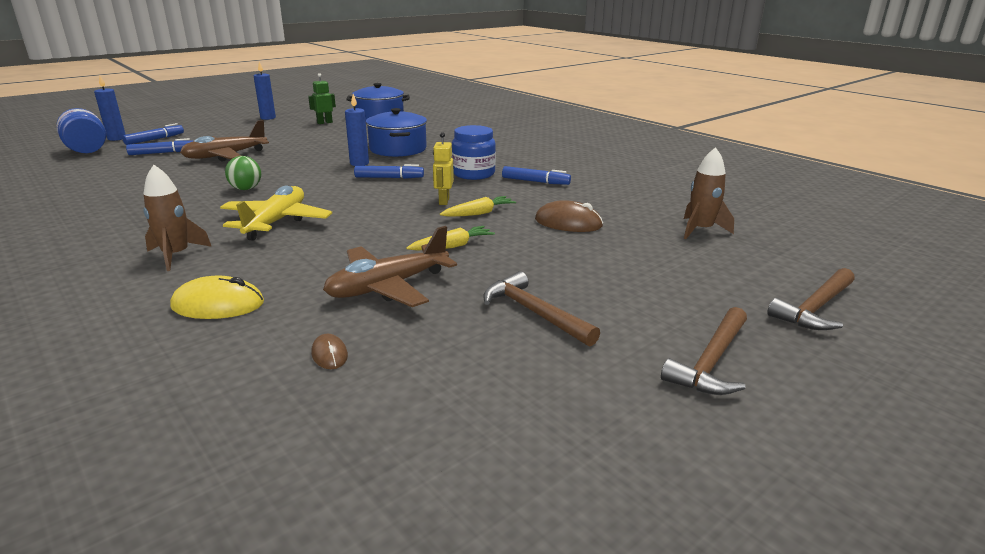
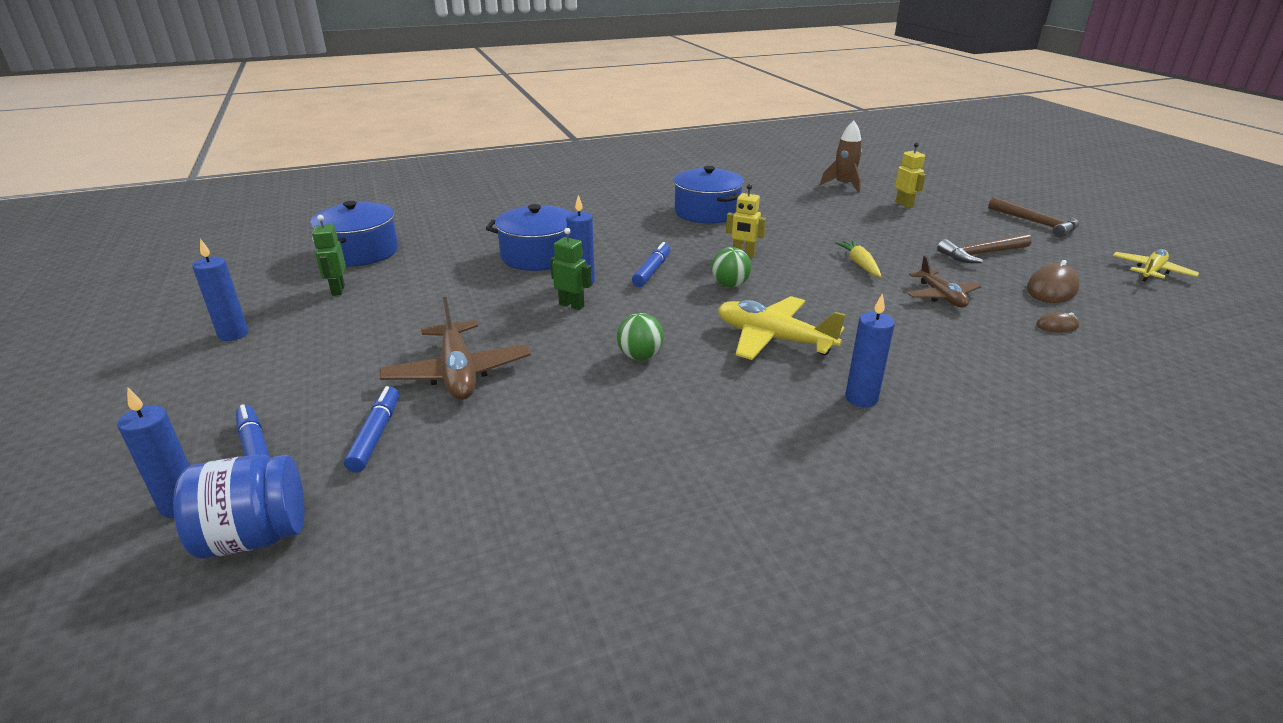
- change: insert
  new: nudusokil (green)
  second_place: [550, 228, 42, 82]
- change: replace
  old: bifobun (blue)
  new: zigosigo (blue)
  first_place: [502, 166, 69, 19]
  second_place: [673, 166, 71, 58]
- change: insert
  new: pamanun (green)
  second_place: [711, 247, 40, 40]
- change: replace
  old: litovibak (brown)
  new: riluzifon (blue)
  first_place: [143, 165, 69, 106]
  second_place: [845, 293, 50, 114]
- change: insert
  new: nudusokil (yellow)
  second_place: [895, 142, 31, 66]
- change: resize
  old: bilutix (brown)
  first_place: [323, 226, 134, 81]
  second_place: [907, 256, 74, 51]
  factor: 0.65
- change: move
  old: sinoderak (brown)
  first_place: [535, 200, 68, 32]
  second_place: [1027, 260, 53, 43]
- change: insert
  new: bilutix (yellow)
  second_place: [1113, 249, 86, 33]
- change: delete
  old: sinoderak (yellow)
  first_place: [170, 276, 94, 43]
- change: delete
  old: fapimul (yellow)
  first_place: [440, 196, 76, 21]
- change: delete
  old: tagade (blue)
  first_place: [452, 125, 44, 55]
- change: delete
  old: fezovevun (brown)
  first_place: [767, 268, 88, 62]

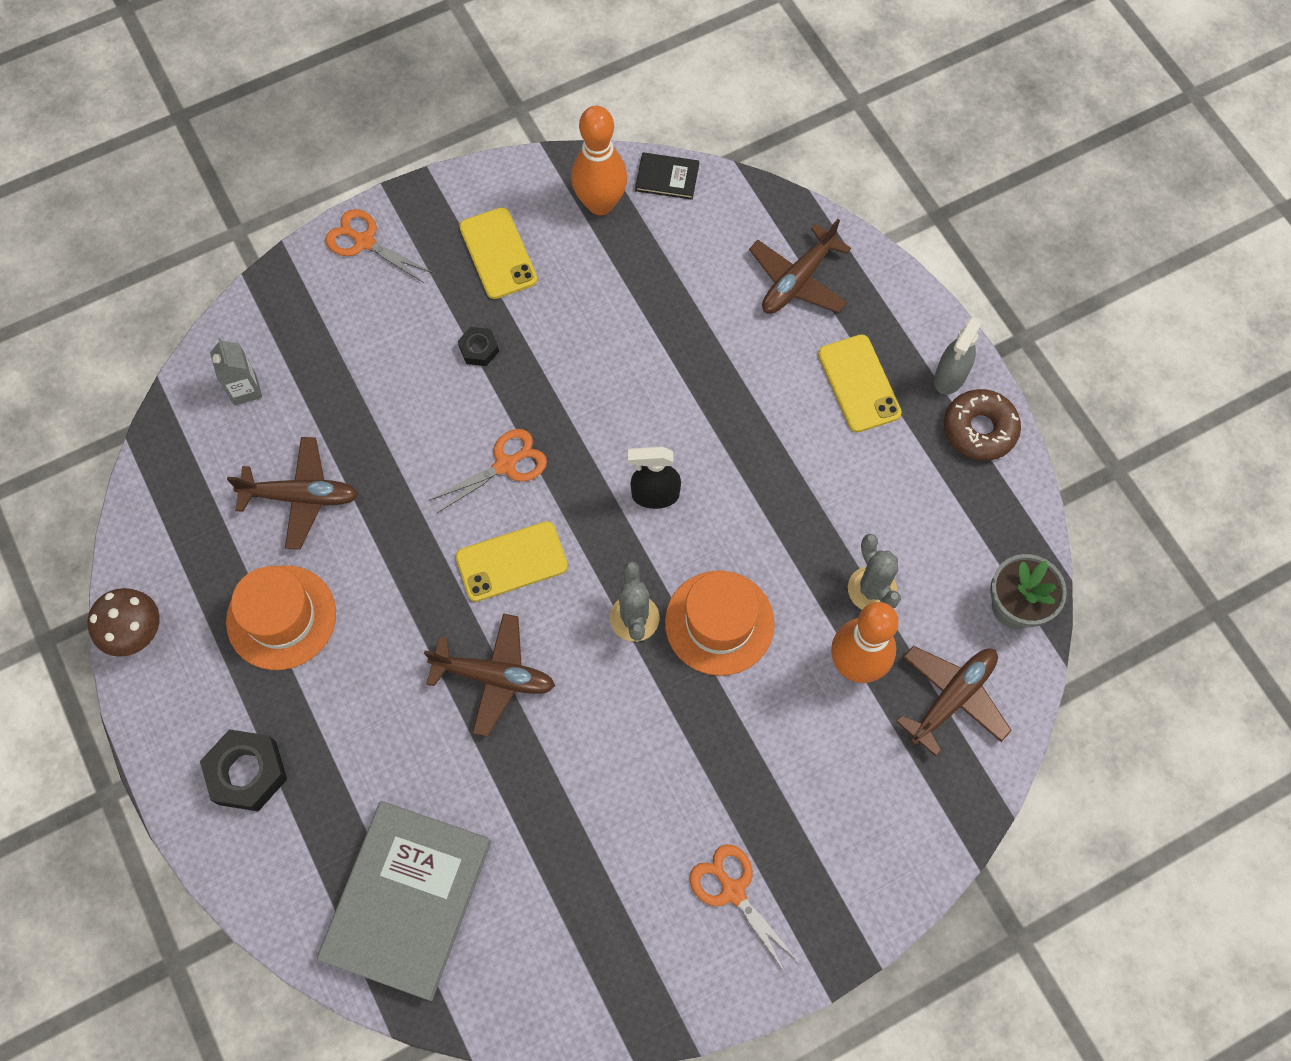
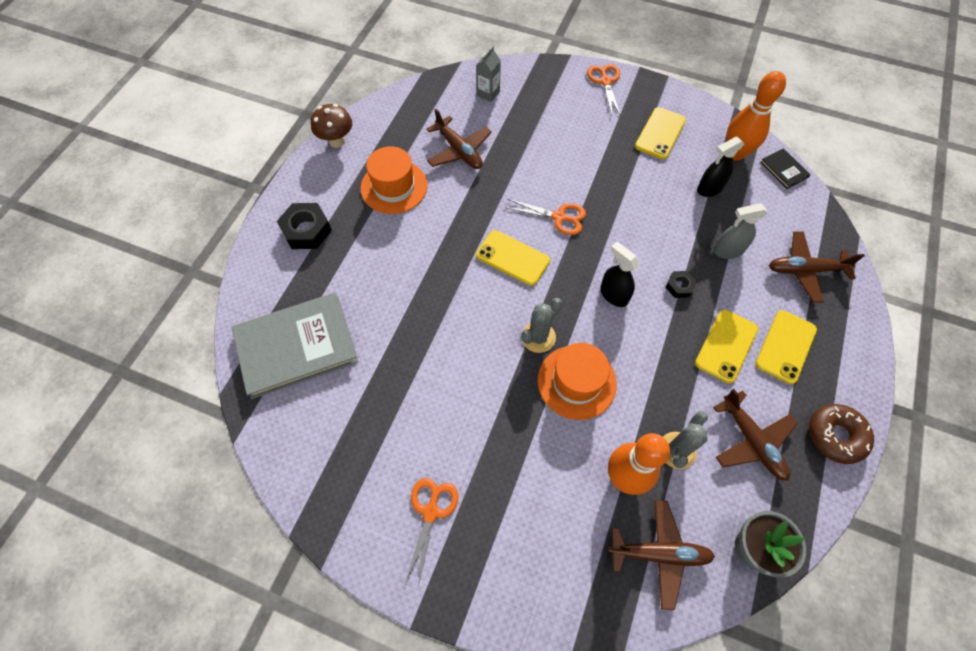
- change: move
  old: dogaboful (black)
  first_place: [458, 327, 41, 39]
  second_place: [665, 271, 32, 27]
- change: insert
  new: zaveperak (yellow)
  second_place: [695, 310, 63, 74]
- change: insert
  new: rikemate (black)
  second_place: [697, 137, 47, 60]
- change: move
  old: bilutix (brown)
  first_place: [424, 613, 131, 124]
  second_place: [713, 389, 85, 92]
- change: move
  old: rikemate (grey)
  first_place: [934, 316, 49, 79]
  second_place: [714, 203, 54, 56]

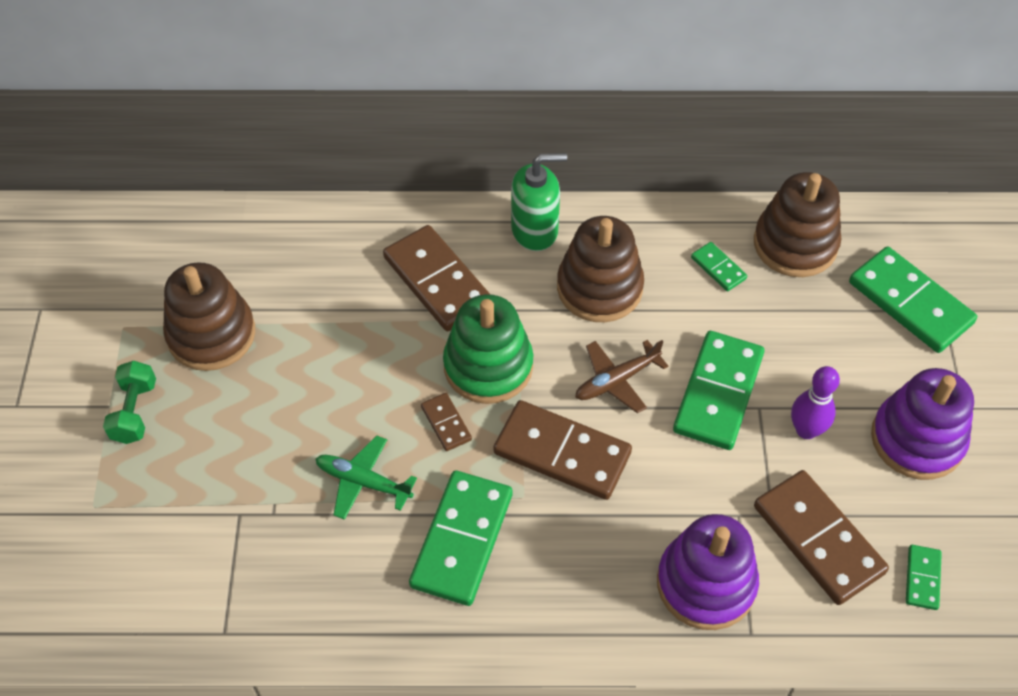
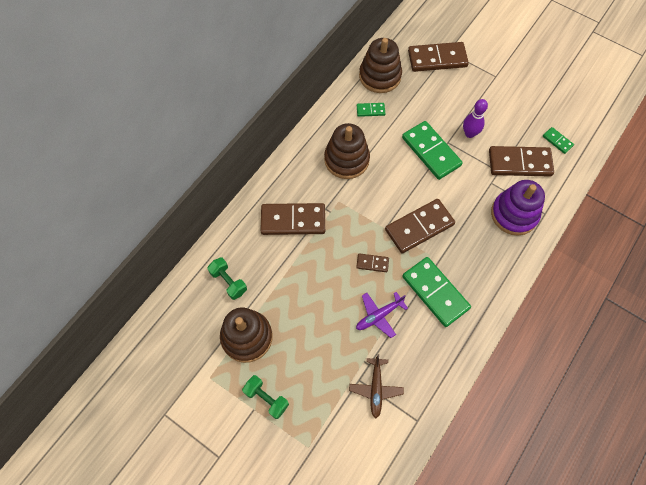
- change: insert
  new: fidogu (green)
  second_place: [207, 257, 40, 43]
- change: move
  old: bilutix (brown)
  first_place: [576, 340, 92, 73]
  second_place: [349, 354, 55, 64]
- change: recolor
  old: bilutix (green)
  new: bilutix (purple)
  first_place: [315, 435, 102, 85]
  second_place: [356, 292, 52, 46]
- change: recolor
  old: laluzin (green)
  new: laluzin (brown)
  first_place: [849, 246, 128, 107]
  second_place: [408, 42, 61, 30]
- change: delete
  old: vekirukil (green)
  first_place: [443, 294, 90, 110]
- change: delete
  old: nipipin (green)
  first_place: [511, 153, 56, 98]
- change: delete
  old: vekirukil (purple)
  first_place: [871, 368, 103, 112]

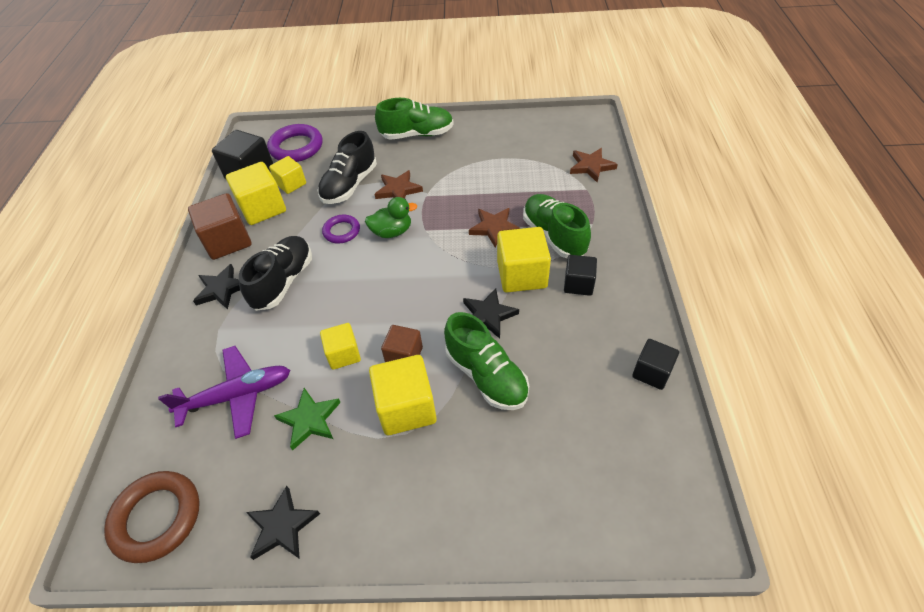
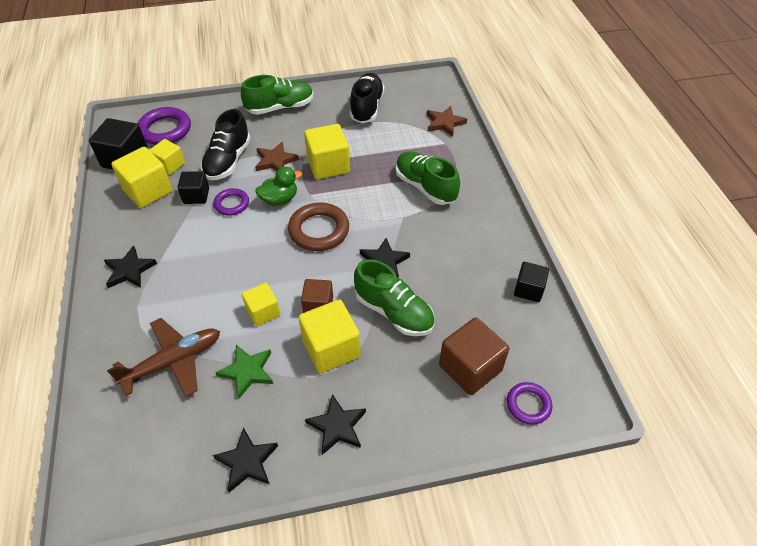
- change: recolor
  old: bilutix (purple)
  new: bilutix (brown)
  first_place: [158, 346, 132, 93]
  second_place: [107, 318, 113, 79]
- change: move
  old: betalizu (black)
  first_place: [564, 255, 33, 41]
  second_place: [177, 171, 32, 33]
- change: move
  old: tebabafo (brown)
  first_place: [104, 471, 96, 92]
  second_place: [288, 203, 61, 48]
- change: move
  old: betalizu (yellow)
  first_place: [497, 227, 54, 65]
  second_place: [304, 124, 46, 55]
- change: insert
  new: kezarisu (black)
  second_place: [305, 394, 61, 61]
- change: move
  old: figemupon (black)
  first_place: [239, 236, 73, 75]
  second_place: [350, 73, 35, 50]
- change: move
  old: betalizu (brown)
  first_place: [188, 193, 64, 67]
  second_place: [439, 317, 70, 78]
- change: insert
  new: tebabafo (purple)
  second_place: [507, 382, 45, 43]
- change: delete
  old: kezarisu (brown)
  first_place: [469, 208, 52, 39]

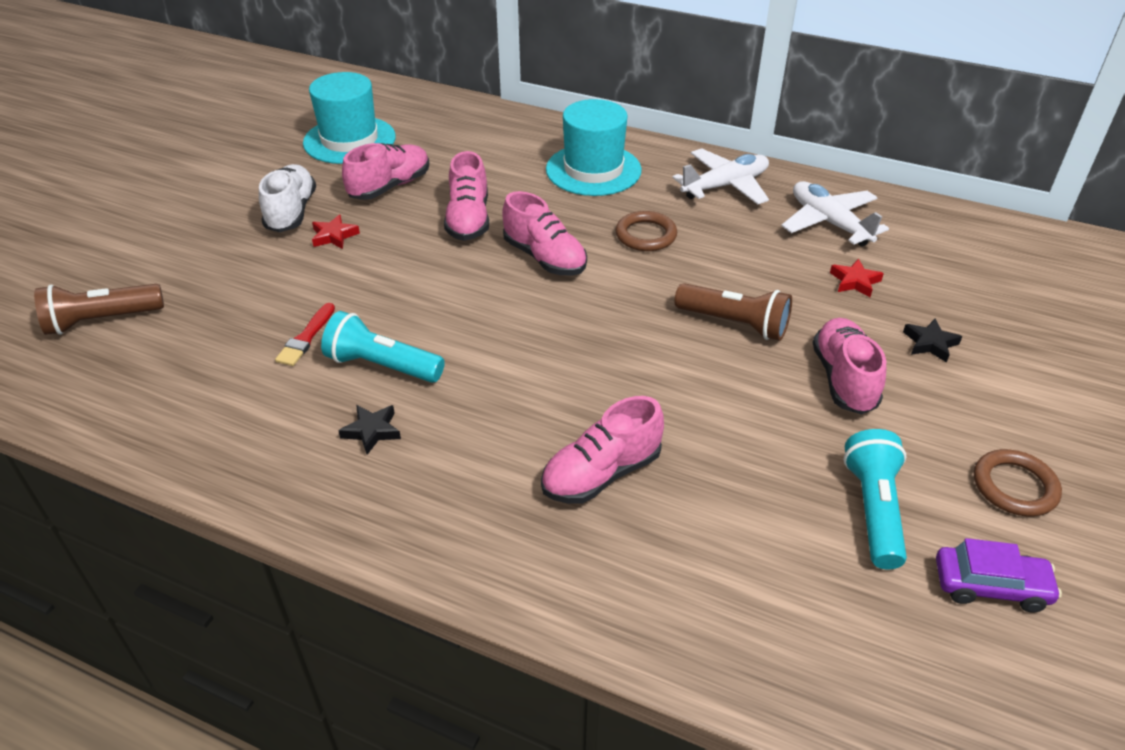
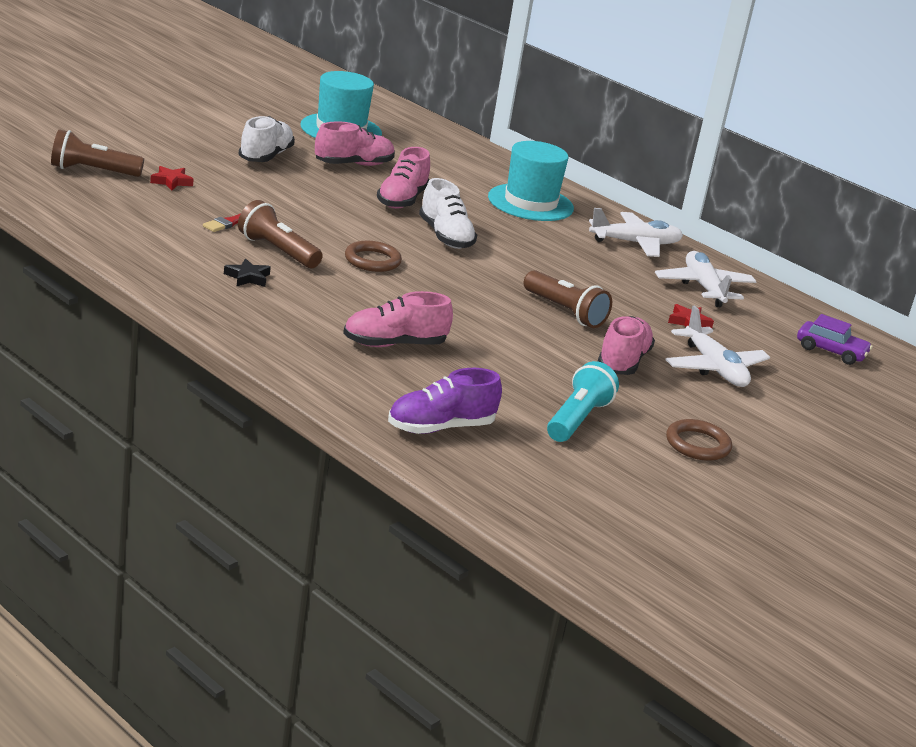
- change: move
  old: kezarisu (red)
  first_place: [312, 214, 48, 35]
  second_place: [150, 166, 44, 25]
- change: recolor
  old: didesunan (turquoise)
  new: didesunan (brown)
  first_place: [321, 311, 124, 72]
  second_place: [238, 200, 85, 68]
- change: move
  old: tebabafo (brown)
  first_place: [616, 211, 61, 40]
  second_place: [345, 241, 57, 31]
- change: insert
  new: figemupon (purple)
  second_place: [388, 368, 114, 66]
- change: recolor
  old: figemupon (pink)
  new: figemupon (white)
  first_place: [502, 191, 85, 85]
  second_place: [419, 178, 58, 71]
- change: replace
  old: kezarisu (black)
  new: bilutix (white)
  first_place: [903, 319, 59, 44]
  second_place: [666, 306, 104, 81]
- change: move
  old: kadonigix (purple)
  first_place: [936, 538, 126, 74]
  second_place: [797, 314, 75, 51]

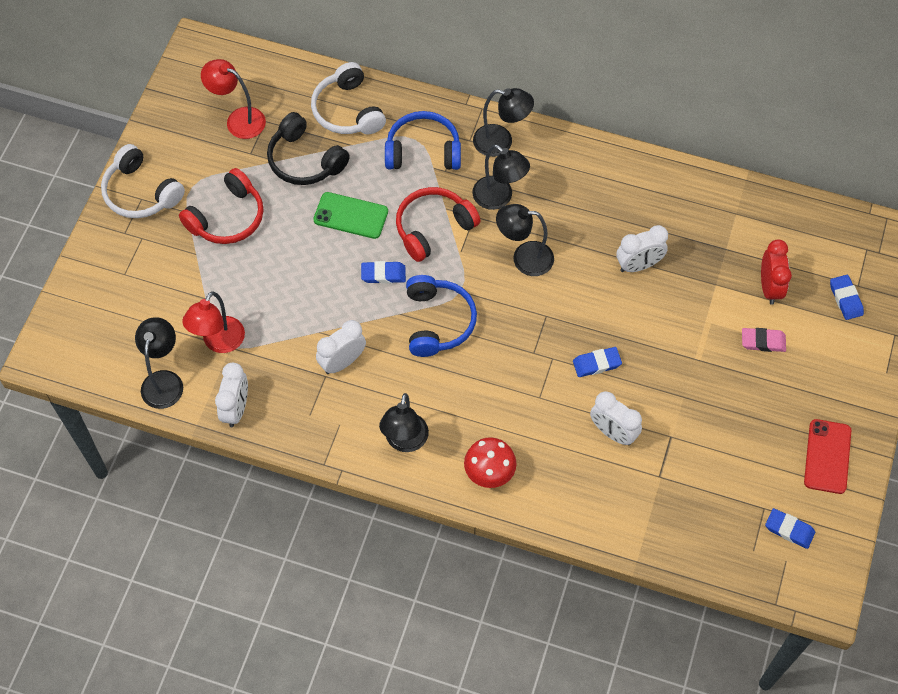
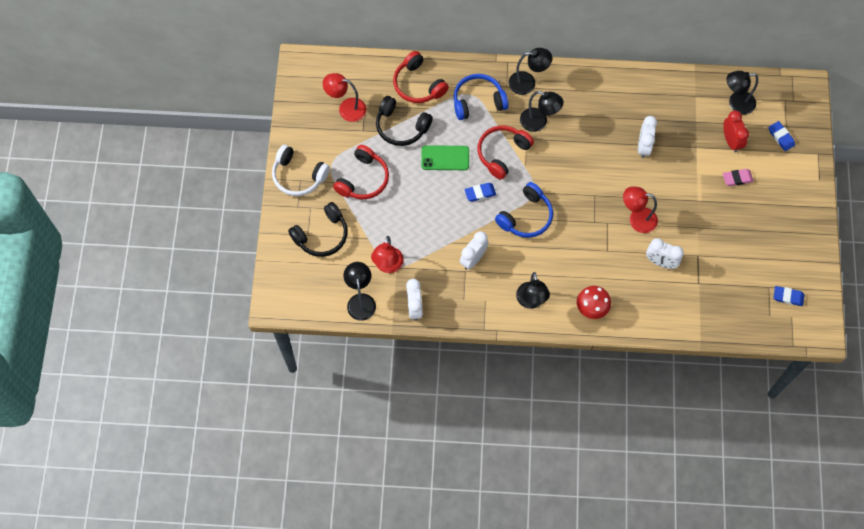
- change: insert
  new: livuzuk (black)
  second_place: [288, 202, 60, 55]
- change: recolor
  old: livuzuk (white)
  new: livuzuk (red)
  first_place: [311, 62, 75, 72]
  second_place: [393, 51, 56, 52]
- change: rotate
  old: livuzuk (blue)
  first_place: [406, 275, 71, 82]
  second_place: [495, 182, 58, 56]
  degrees: 60
- change: replace
  old: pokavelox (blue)
  new: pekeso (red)
  first_place: [573, 347, 49, 30]
  second_place: [623, 187, 35, 46]
- change: rotate
  old: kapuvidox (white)
  first_place: [616, 225, 52, 47]
  second_place: [638, 116, 19, 42]
  degrees: 135
- change: move
  old: pekeso (black)
  first_place: [496, 204, 58, 72]
  second_place: [727, 71, 31, 44]
- change: delete
  old: zaveperak (red)
  first_place: [804, 419, 47, 75]

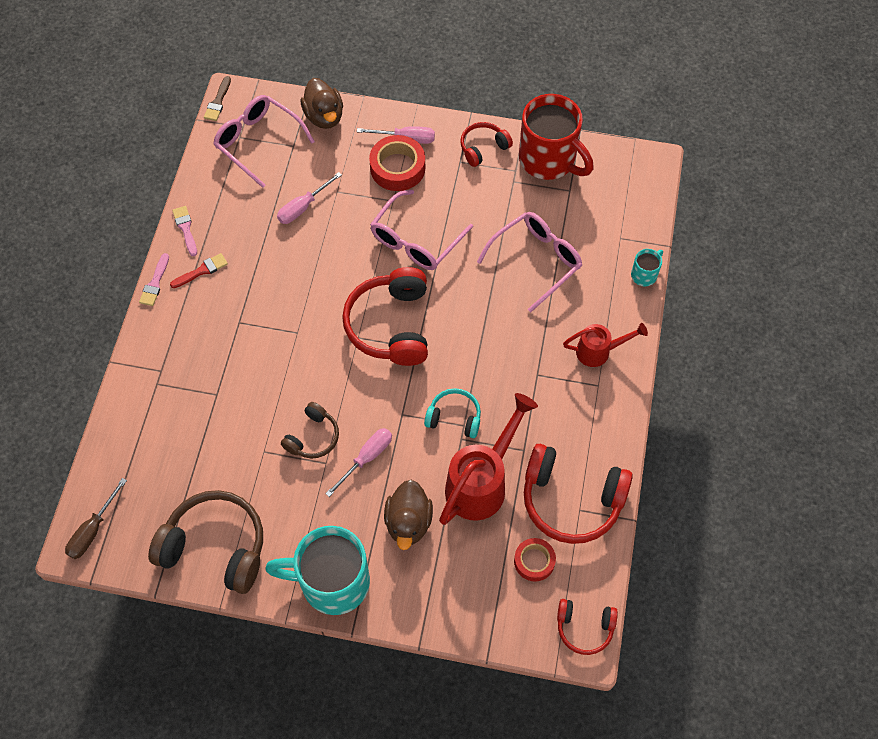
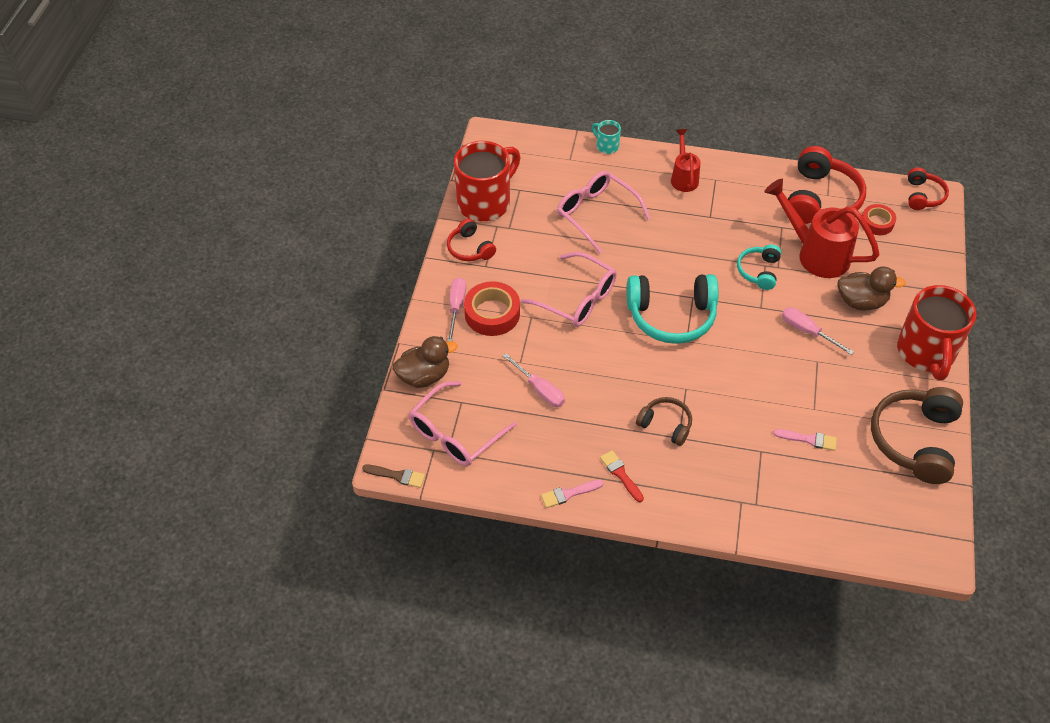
- change: recolor
  old: livuzuk (red)
  new: livuzuk (turquoise)
  first_place: [342, 267, 86, 99]
  second_place: [627, 274, 92, 70]
- change: move
  old: livuzuk (brown)
  first_place: [281, 402, 58, 57]
  second_place: [636, 397, 56, 49]
- change: move
  old: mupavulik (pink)
  first_place: [139, 253, 30, 53]
  second_place: [773, 429, 64, 22]
- change: recolor
  old: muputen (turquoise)
  new: muputen (red)
  first_place: [265, 526, 105, 89]
  second_place: [897, 285, 79, 96]
- change: delete
  old: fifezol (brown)
  first_place: [65, 478, 62, 81]

